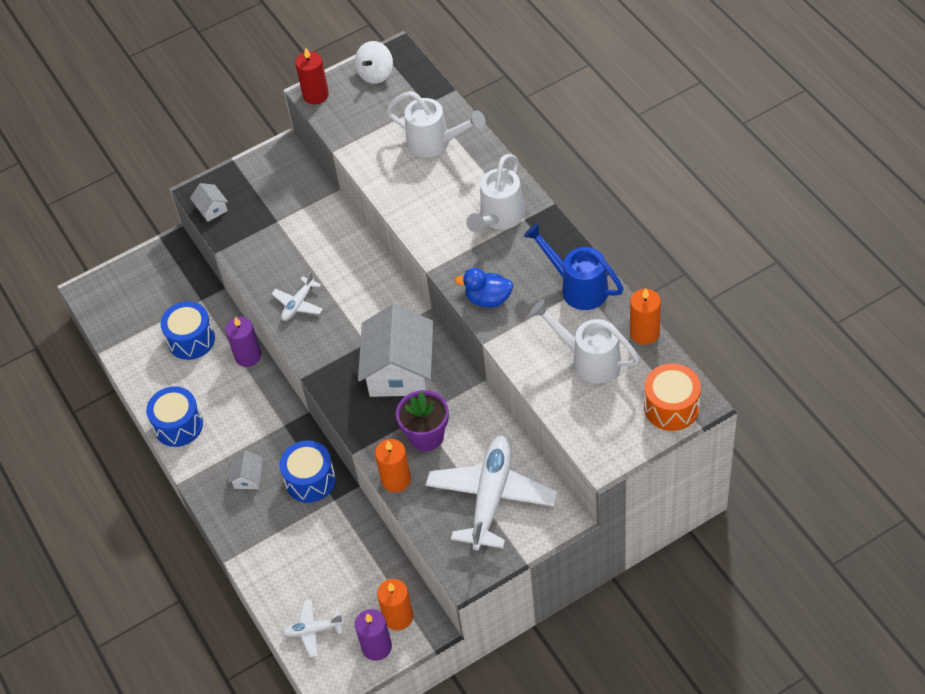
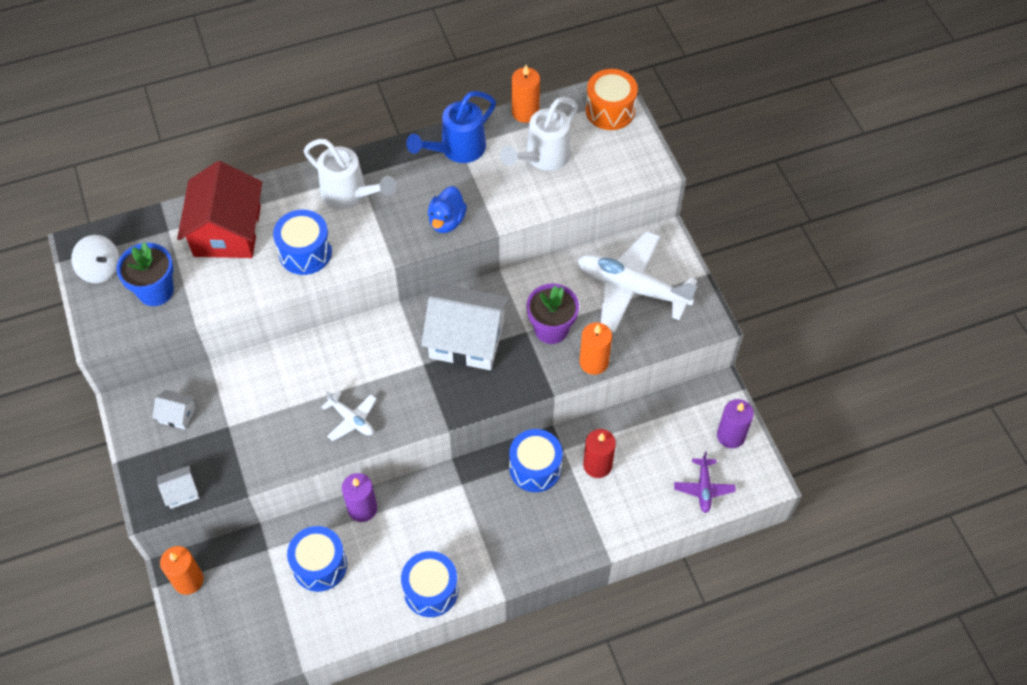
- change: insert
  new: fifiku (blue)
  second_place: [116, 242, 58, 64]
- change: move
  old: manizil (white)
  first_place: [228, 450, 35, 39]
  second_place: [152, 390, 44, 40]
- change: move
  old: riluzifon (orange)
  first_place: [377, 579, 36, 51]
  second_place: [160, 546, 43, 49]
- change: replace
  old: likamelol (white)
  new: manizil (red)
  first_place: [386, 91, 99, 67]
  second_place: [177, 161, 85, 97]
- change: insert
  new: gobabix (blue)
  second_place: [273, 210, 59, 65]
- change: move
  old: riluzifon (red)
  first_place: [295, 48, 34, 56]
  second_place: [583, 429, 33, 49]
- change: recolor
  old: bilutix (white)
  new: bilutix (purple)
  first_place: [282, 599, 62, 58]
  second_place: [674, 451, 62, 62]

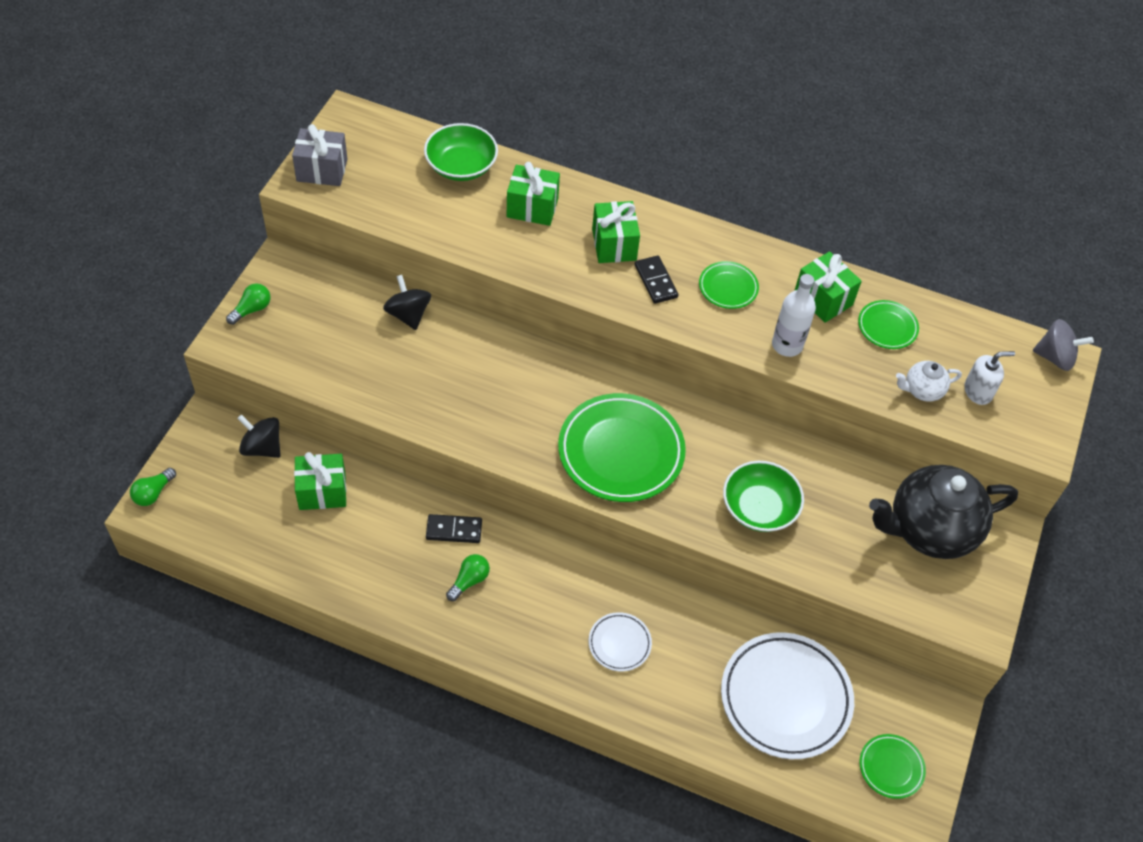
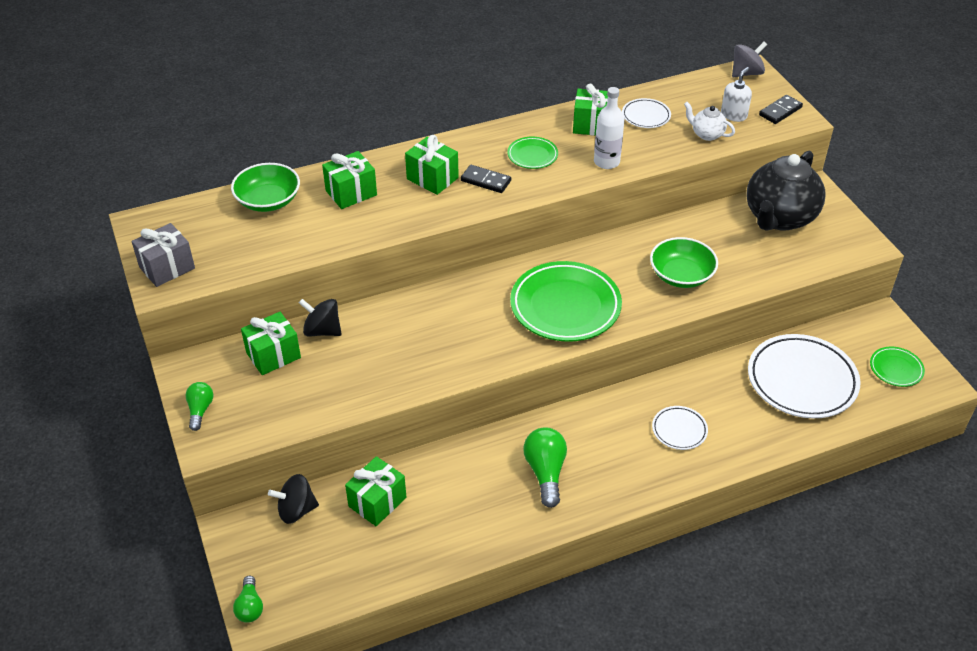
- change: insert
  new: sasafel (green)
  second_place: [241, 312, 60, 63]
- change: resize
  old: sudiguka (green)
  first_place: [446, 554, 44, 47]
  second_place: [523, 427, 44, 81]
  factor: 1.64
- change: recolor
  old: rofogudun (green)
  new: rofogudun (white)
  first_place: [858, 300, 61, 49]
  second_place: [622, 98, 49, 30]
- change: rotate
  old: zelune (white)
  first_place: [896, 361, 66, 41]
  second_place: [684, 102, 51, 39]
  degrees: 90
- change: move
  old: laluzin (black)
  first_place: [426, 514, 56, 29]
  second_place: [759, 95, 44, 29]

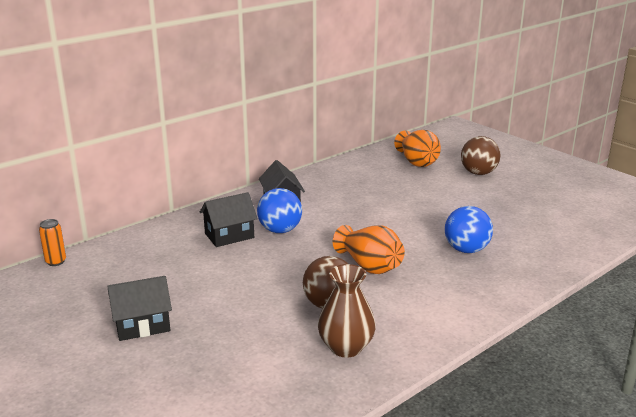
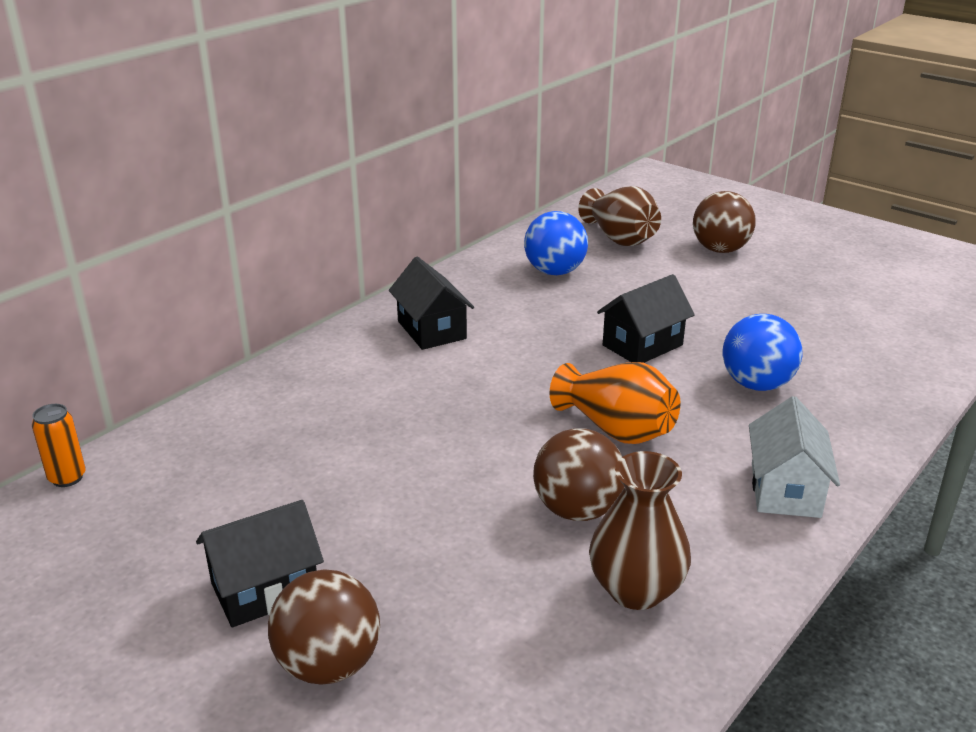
- change: insert
  new: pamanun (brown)
  second_place: [268, 569, 112, 116]
- change: move
  old: pamanun (blue)
  first_place: [257, 188, 45, 45]
  second_place: [524, 211, 64, 64]
- change: recolor
  old: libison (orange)
  new: libison (brown)
  first_place: [394, 130, 47, 37]
  second_place: [578, 186, 83, 60]
- change: move
  old: manizil (black)
  first_place: [200, 192, 58, 55]
  second_place: [597, 274, 98, 89]
- change: insert
  new: manizil (white)
  second_place: [749, 396, 91, 122]

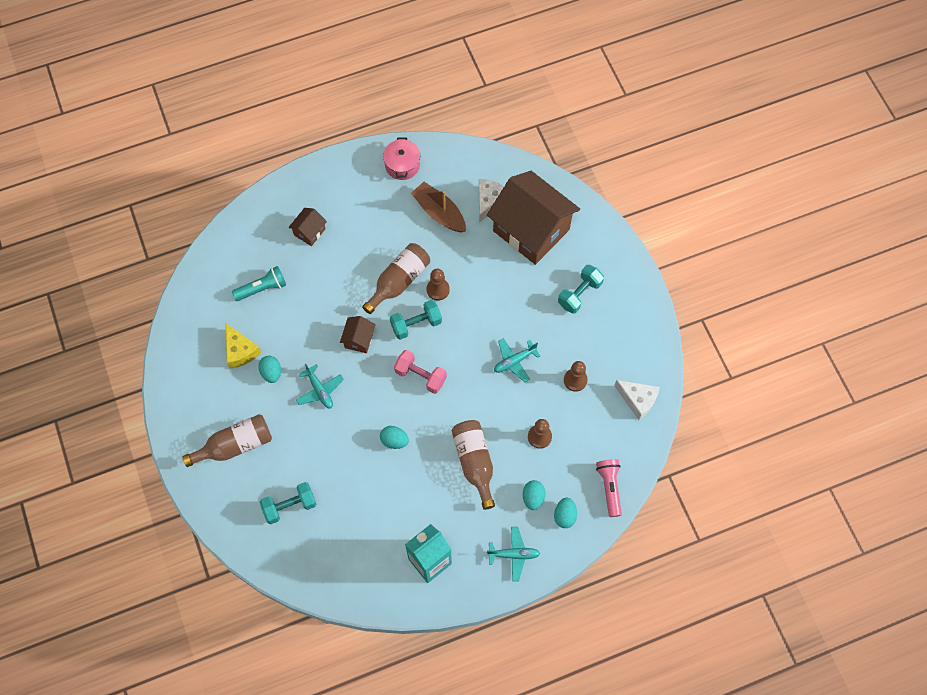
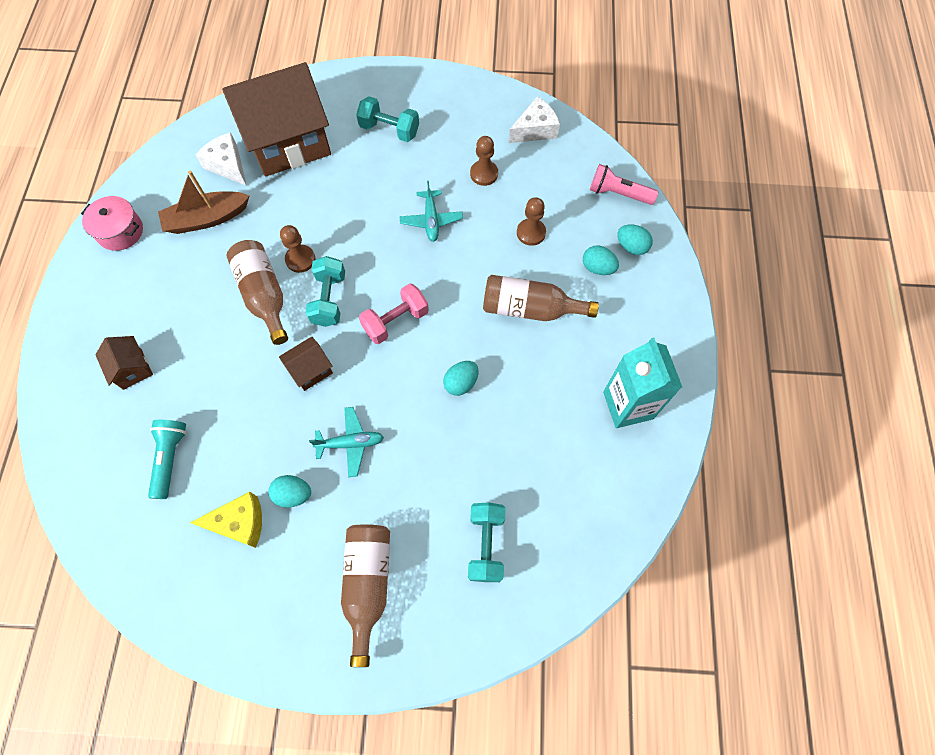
- change: rotate
  old: manizil (brown)
  first_place: [340, 316, 36, 37]
  second_place: [279, 337, 54, 54]
  degrees: -75
- change: rotate
  old: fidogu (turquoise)
  first_place: [558, 265, 46, 49]
  second_place: [356, 96, 63, 46]
  degrees: -45
- change: delete
  old: bilutix (turquoise)
  first_place: [487, 527, 53, 54]

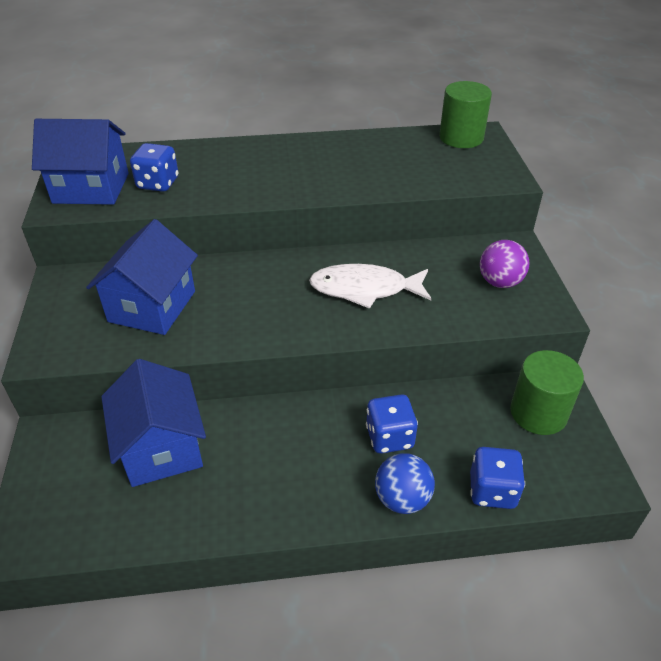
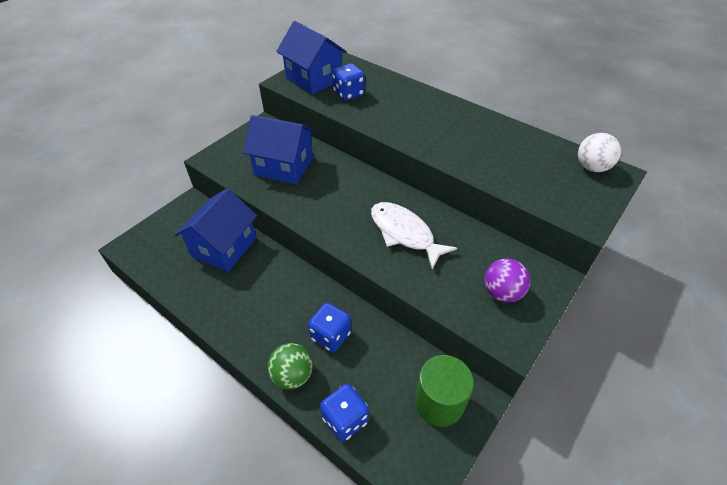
- change: rotate
  old: manizil (blue)
  first_place: [86, 219, 112, 116]
  second_place: [243, 115, 72, 69]
  degrees: 45
- change: recolor
  old: pamanun (blue)
  new: pamanun (green)
  first_place: [375, 453, 60, 61]
  second_place: [267, 343, 46, 46]
- change: replace
  old: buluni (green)
  new: pamanun (white)
  first_place: [439, 81, 53, 67]
  second_place: [578, 133, 43, 39]

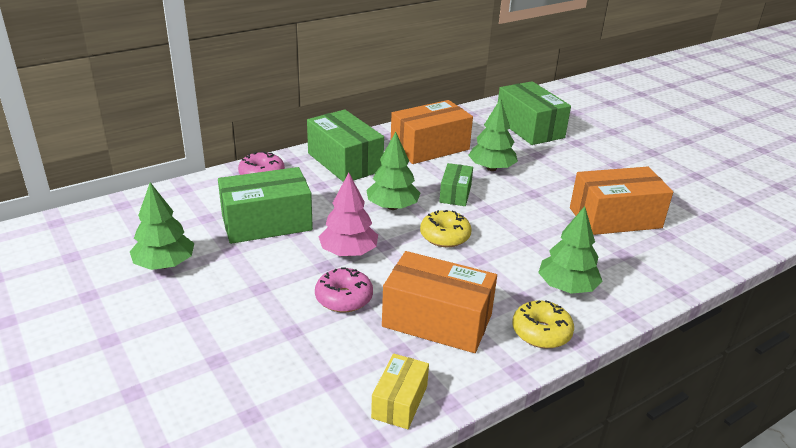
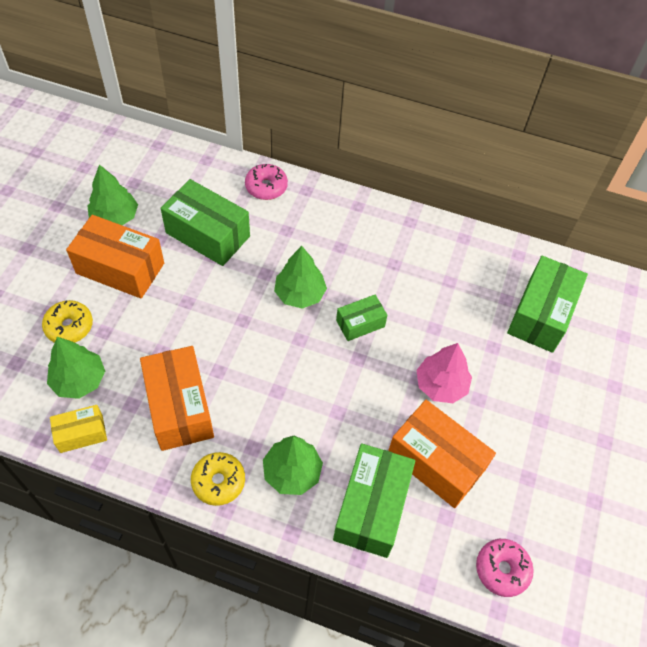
- change: move
  old: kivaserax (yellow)
  first_place: [420, 210, 51, 37]
  second_place: [42, 300, 51, 43]
- change: move
  old: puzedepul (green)
  first_place: [468, 98, 50, 73]
  second_place: [47, 337, 58, 62]
- change: move
  old: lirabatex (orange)
  first_place: [391, 100, 82, 64]
  second_place: [66, 215, 98, 84]
- change: move
  old: lirabatex (green)
  first_place: [307, 110, 77, 72]
  second_place: [333, 443, 82, 115]
- change: move
  old: puzedepul (pink)
  first_place: [319, 173, 59, 83]
  second_place: [416, 343, 56, 60]
- change: move
  old: kivaserax (pink)
  first_place: [315, 267, 58, 45]
  second_place: [476, 539, 58, 58]

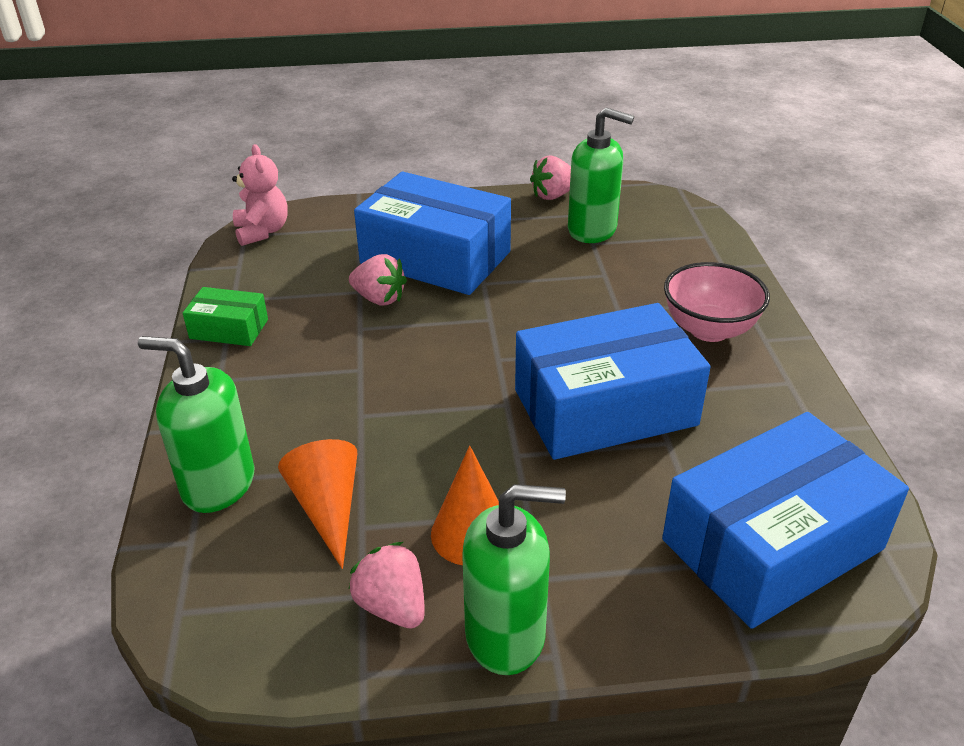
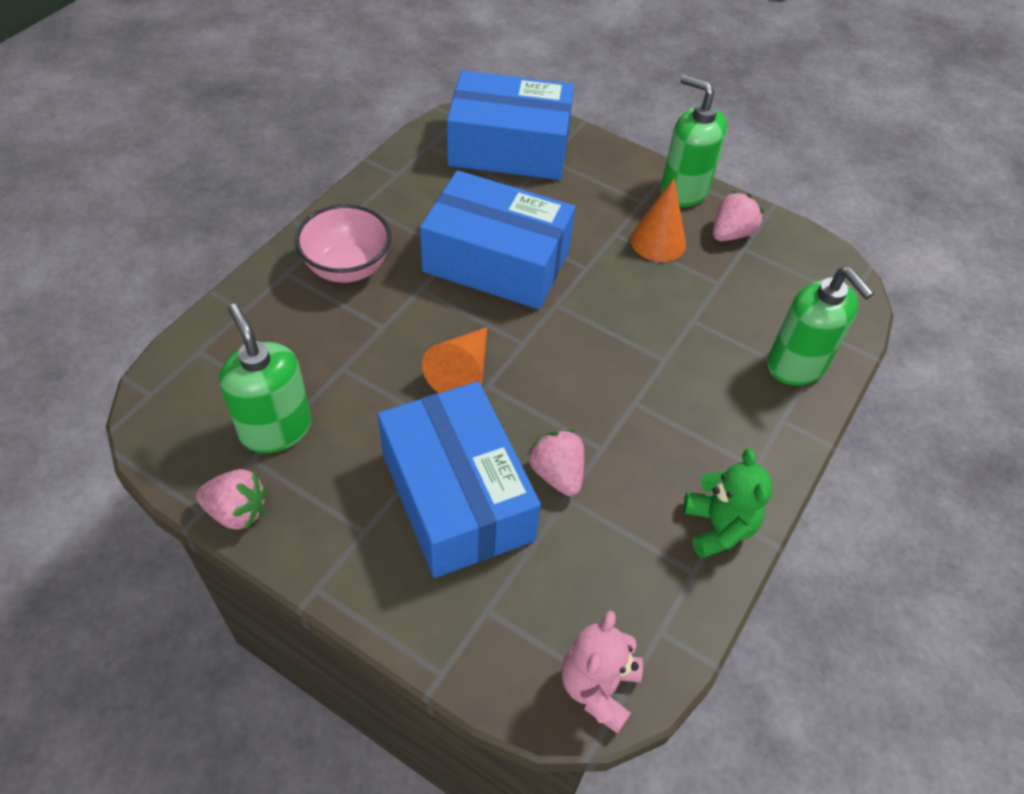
- change: move
  old: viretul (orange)
  first_place: [278, 439, 79, 130]
  second_place: [422, 327, 66, 66]
- change: replace
  old: lirabatex (green)
  new: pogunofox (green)
  first_place: [183, 287, 85, 59]
  second_place: [683, 448, 90, 111]
- change: rotate
  old: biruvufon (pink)
  first_place: [348, 542, 77, 87]
  second_place: [713, 191, 51, 50]
  degrees: -135

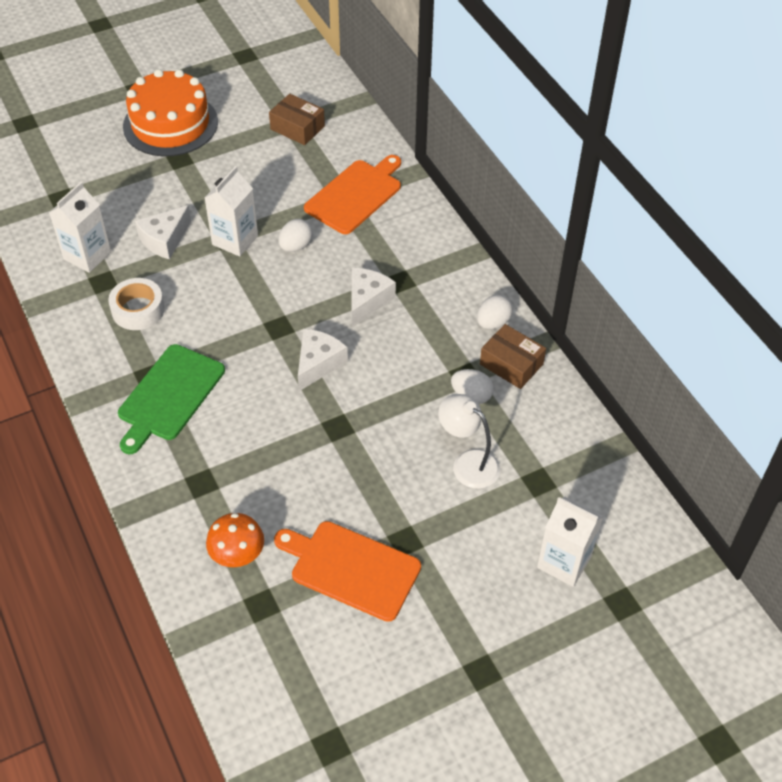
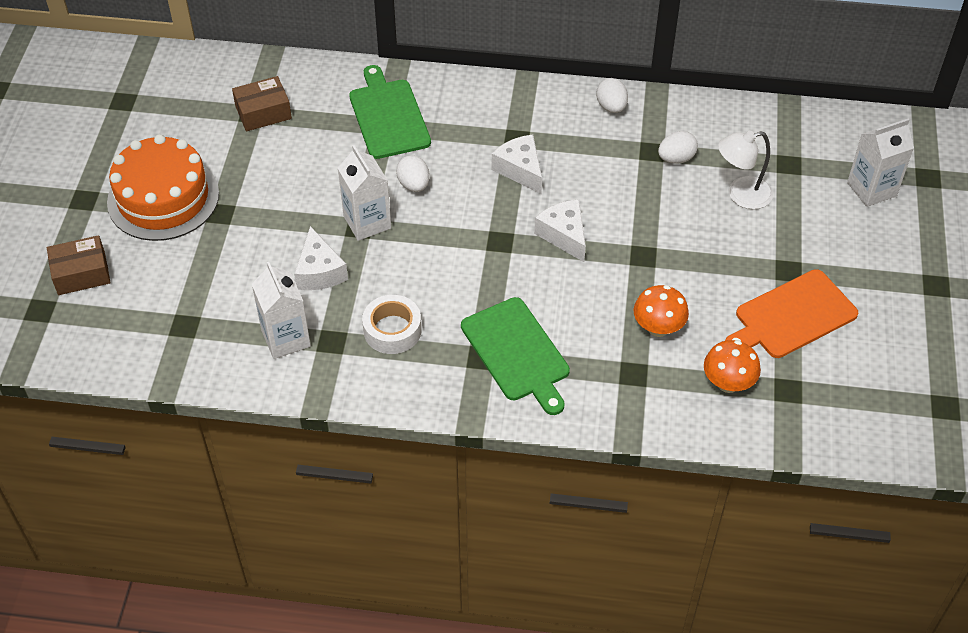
- change: move
  old: lirabatex (brown)
  first_place: [480, 324, 66, 65]
  second_place: [47, 235, 64, 60]
- change: recolor
  old: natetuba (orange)
  new: natetuba (green)
  first_place: [304, 155, 97, 79]
  second_place: [349, 65, 82, 94]
- change: insert
  new: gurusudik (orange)
  second_place: [634, 285, 55, 52]

